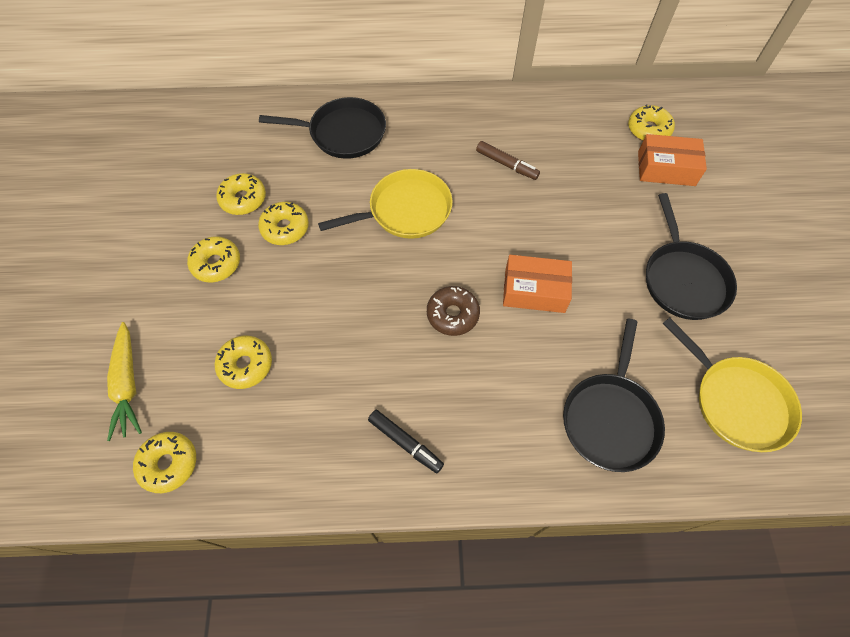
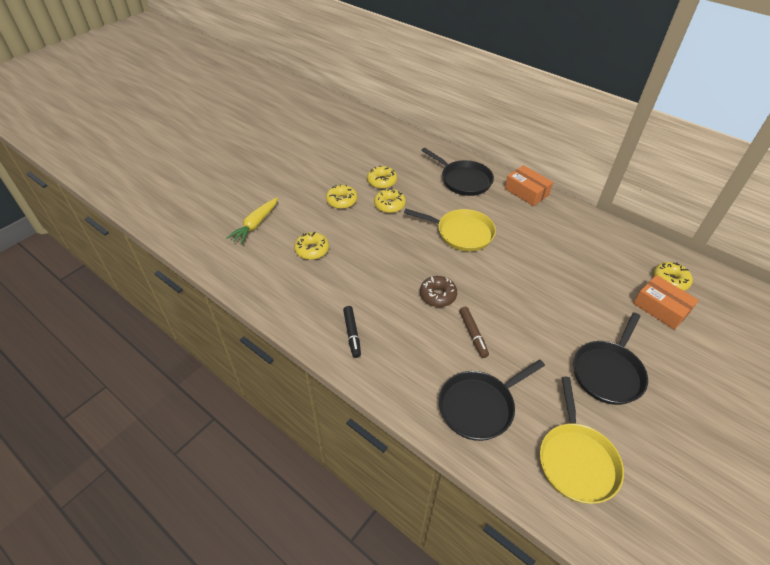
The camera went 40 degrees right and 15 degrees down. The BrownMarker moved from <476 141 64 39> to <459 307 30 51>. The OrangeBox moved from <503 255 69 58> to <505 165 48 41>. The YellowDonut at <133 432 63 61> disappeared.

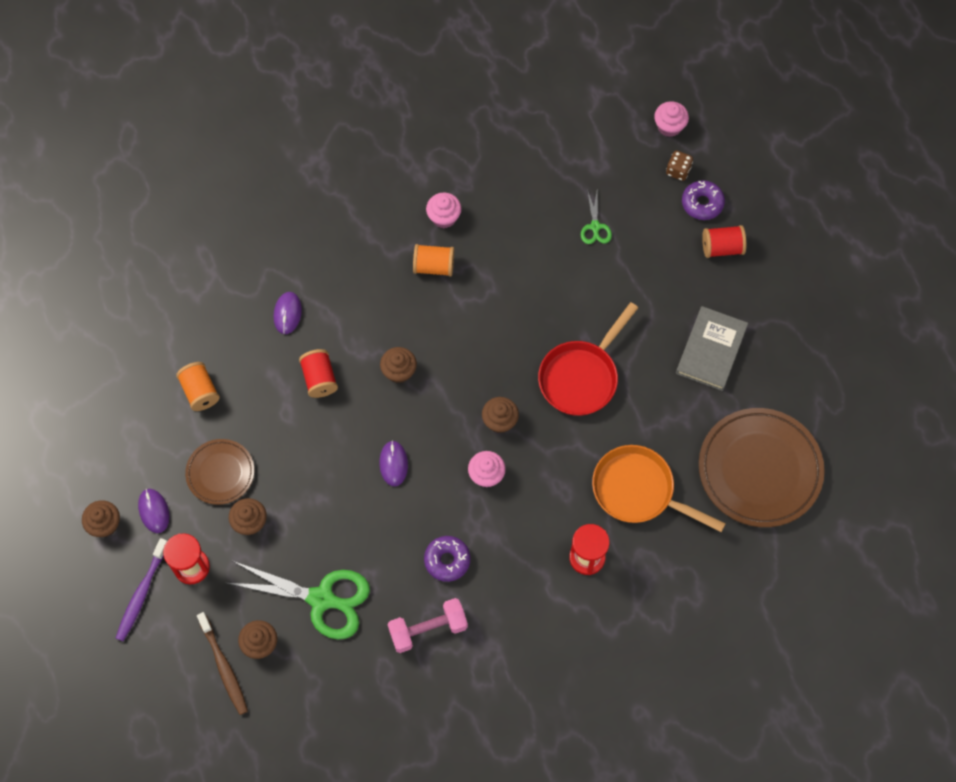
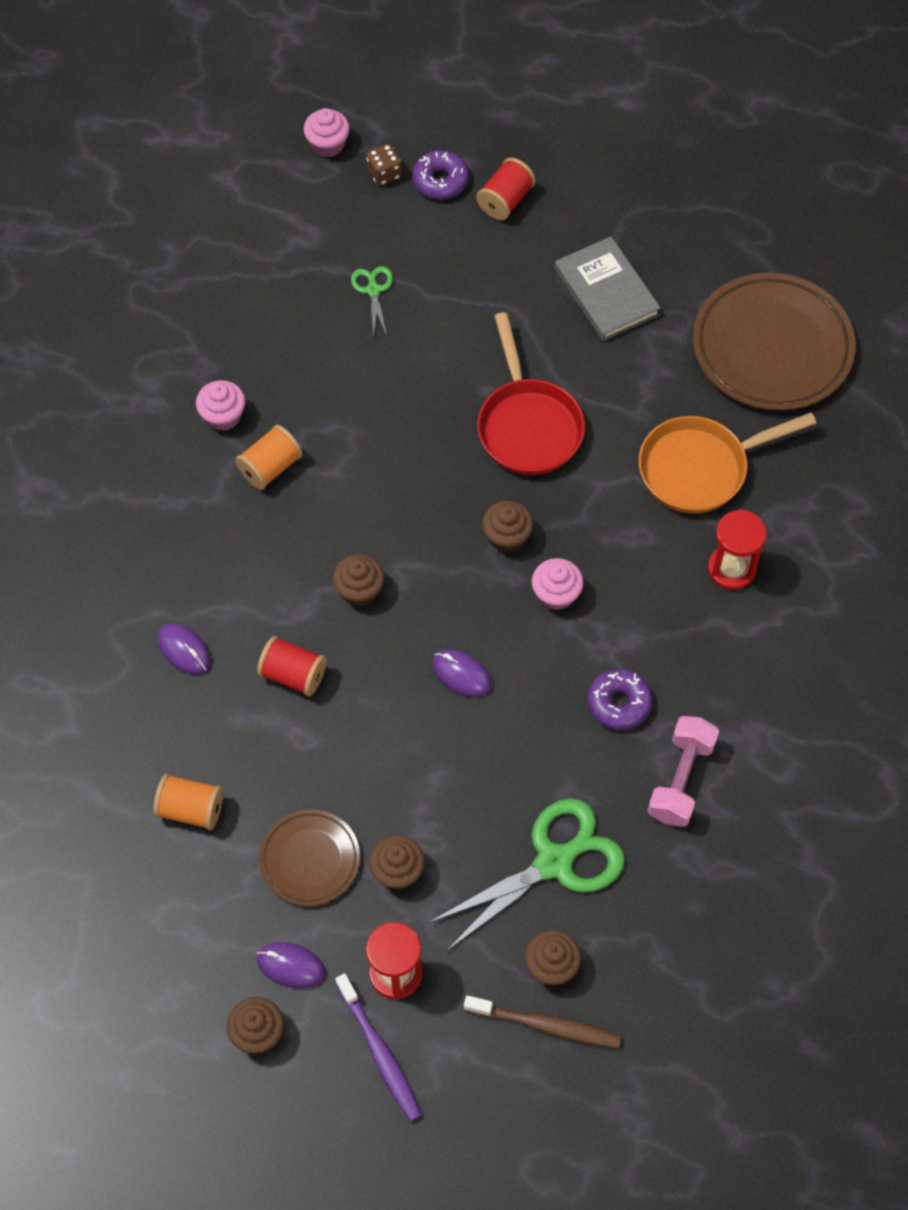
The camera went 50 degrees left and 5 degrees down. The GreenScissors at <581 189 31 55> turned 135 degrees counterclockwise.

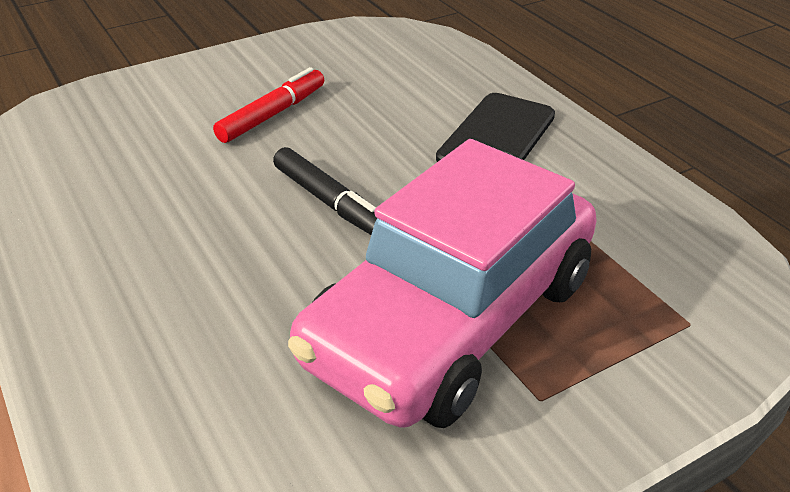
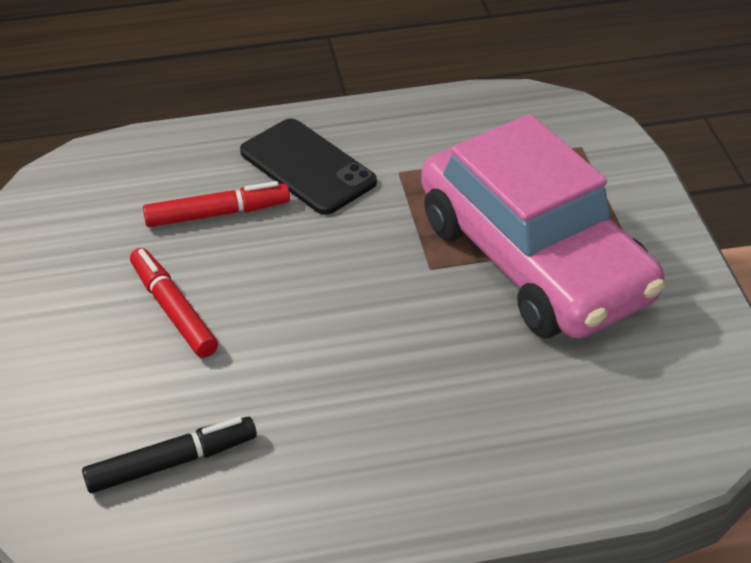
The camera went 70 degrees left and 5 degrees up. The BlackMarker moved from <273 147 104 88> to <82 417 175 76>. The RedMarker at <143 181 147 46> appeared.

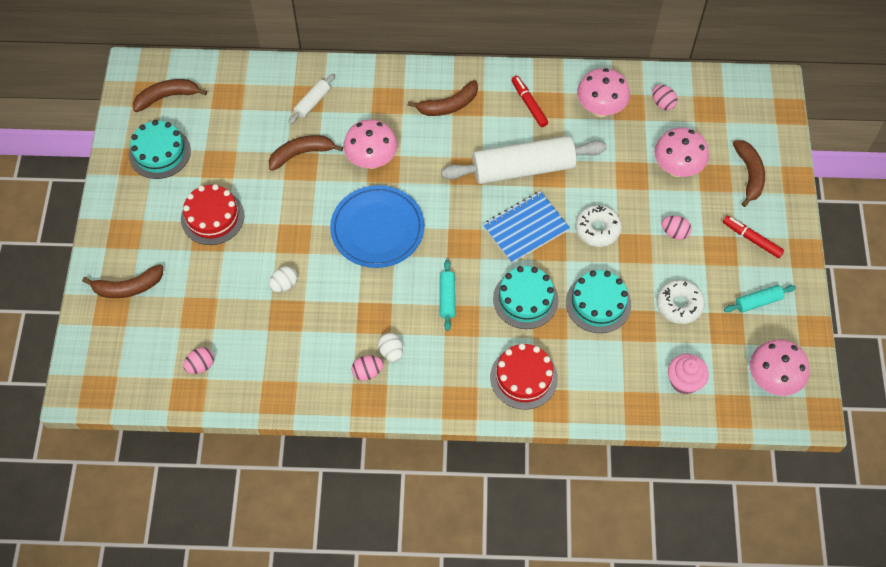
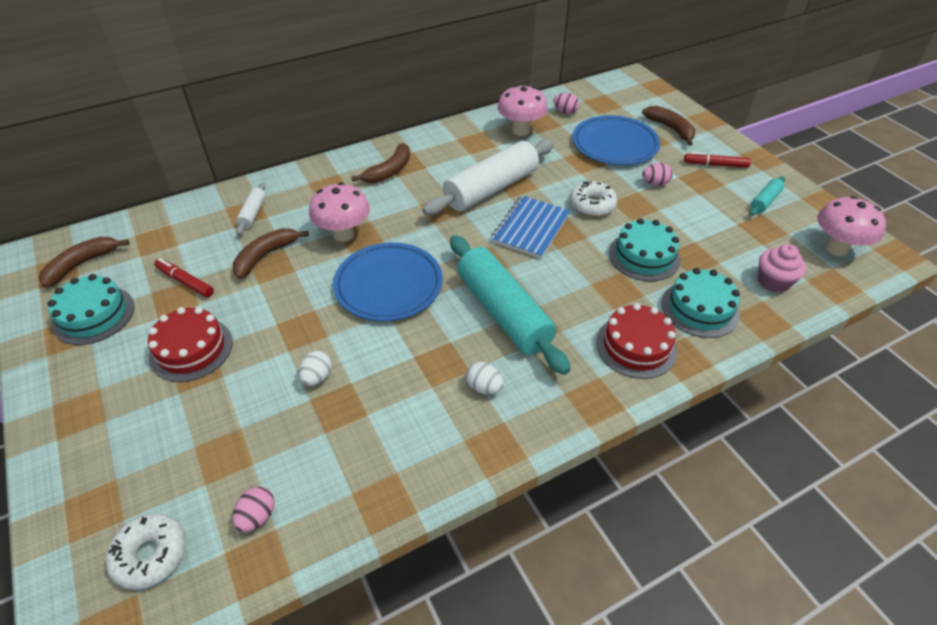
The camera went 30 degrees left and 15 degrees down. The WhiteDonut moved from <657 280 48 44> to <106 514 80 76>. The RedMarker moved from <511 76 37 51> to <154 258 60 39>. The TurquoiseRollingPin at <440 260 15 71> changed to 2.26 times the size. The PinkMushroom at <654 128 55 49> was replaced by the BluePlate at <572 115 88 50>. The TurquoiseCake moved from <493 266 66 63> to <662 268 78 70>. The BrownBanana at <82 264 81 34> disappeared. The PinkEgg at <352 355 31 26> disappeared.

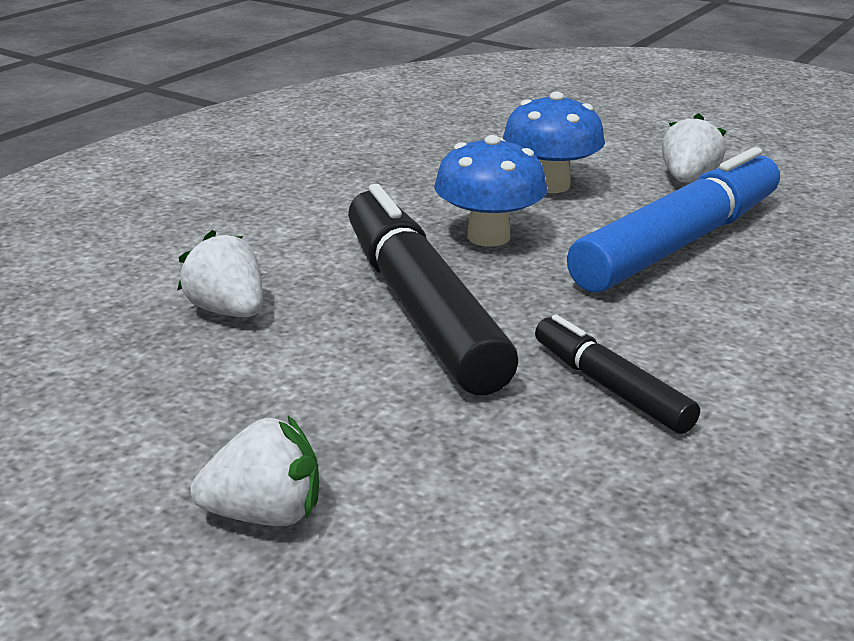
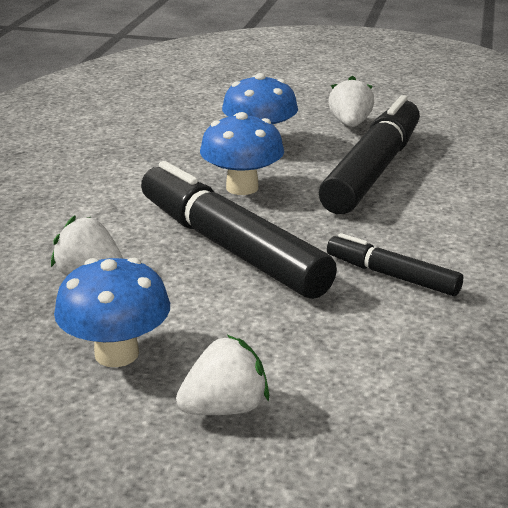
The camera went 20 degrees left and 0 degrees up. The BlueMushroom at <54 257 116 110> appeared. The BlueMarker at <567 147 213 146> became the BlackMarker at <319 95 101 119>.

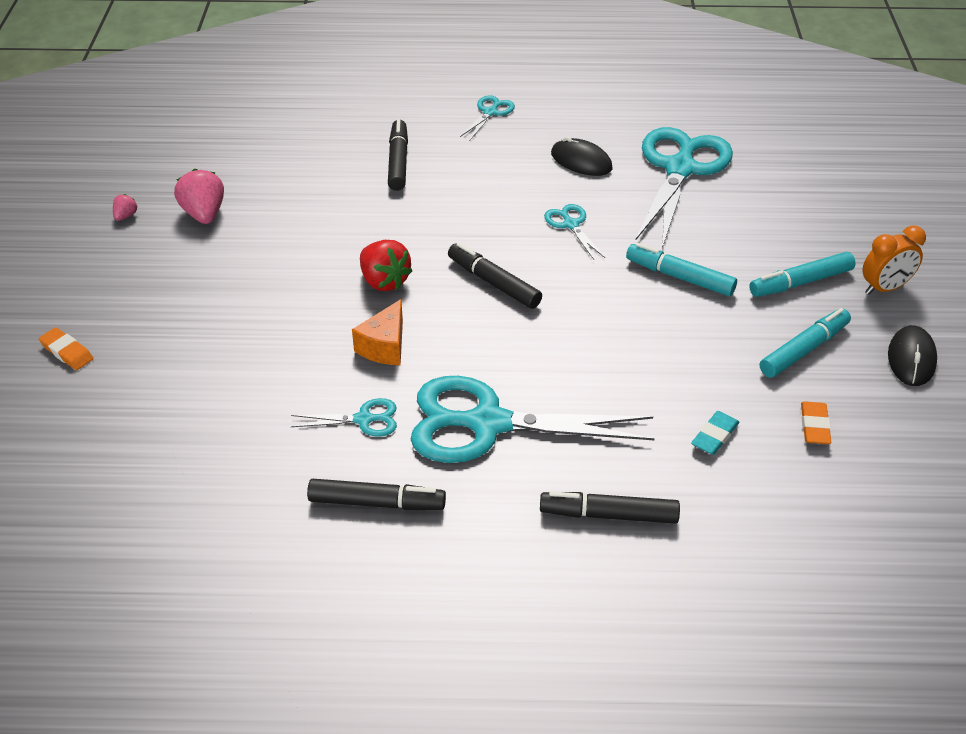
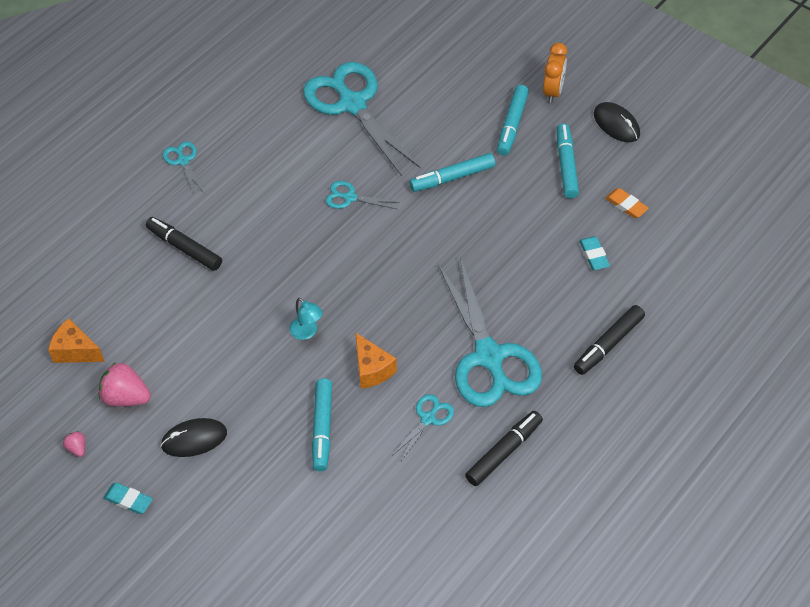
The camera went 50 degrees left and 10 degrees up. The OrangeCheese at <48 318 57 45> appeared. The TurquoiseEraser at <103 483 50 31> appeared. The BlackMouse moved from <551 136 62 40> to <161 418 66 39>. The RedStrawberry at <360 240 52 51> was replaced by the TurquoiseLamp at <289 298 34 42>. The TurquoiseMarker at <312 378 20 93> appeared. The TurquoiseScissors at <411 376 244 87> turned 60 degrees counterclockwise. The OrangeEraser at <39 327 54 43> disappeared. The BlackMarker at <448 243 94 66> disappeared.

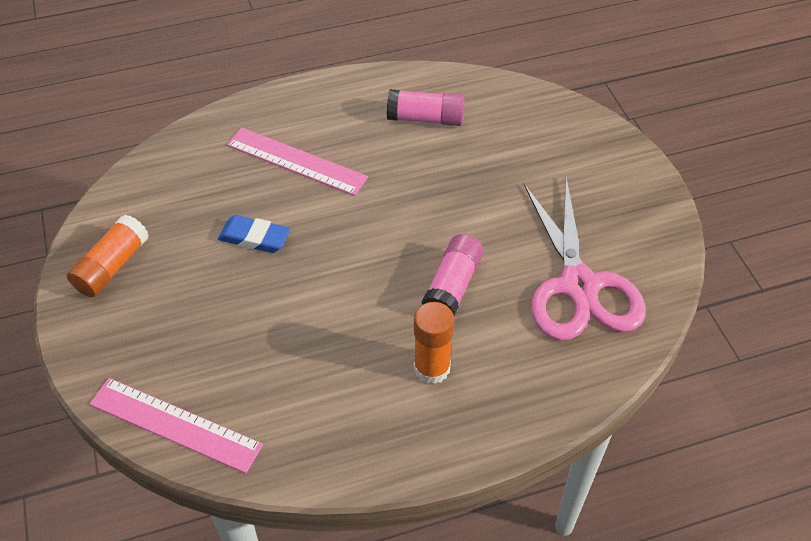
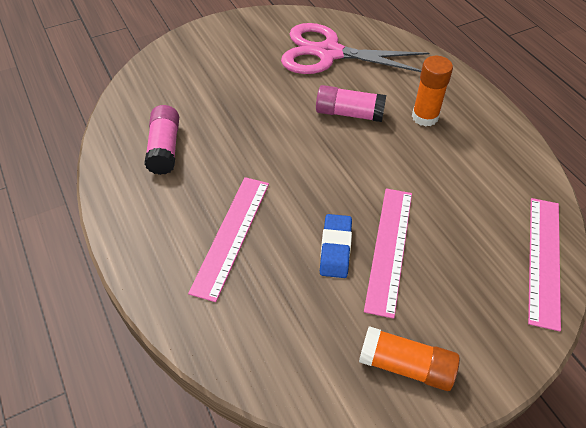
The camera went 100 degrees left and 0 degrees up. The PinkScissors at <524 178 122 163> turned 150 degrees counterclockwise. The PinkRuler at <364 188 48 131> appeared.

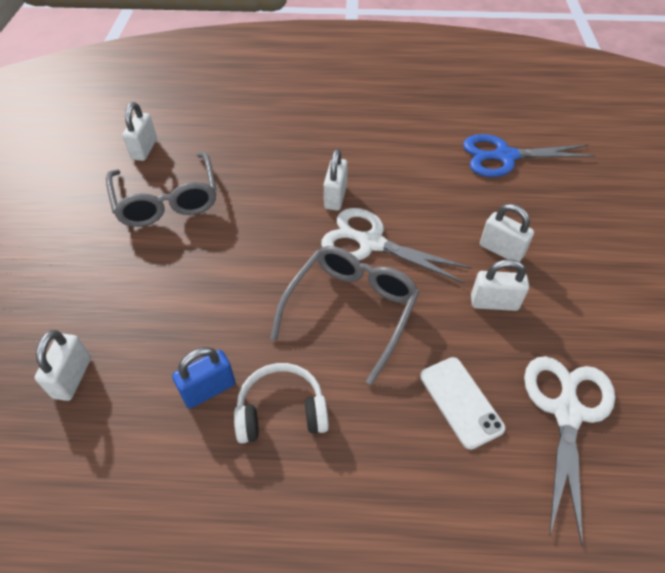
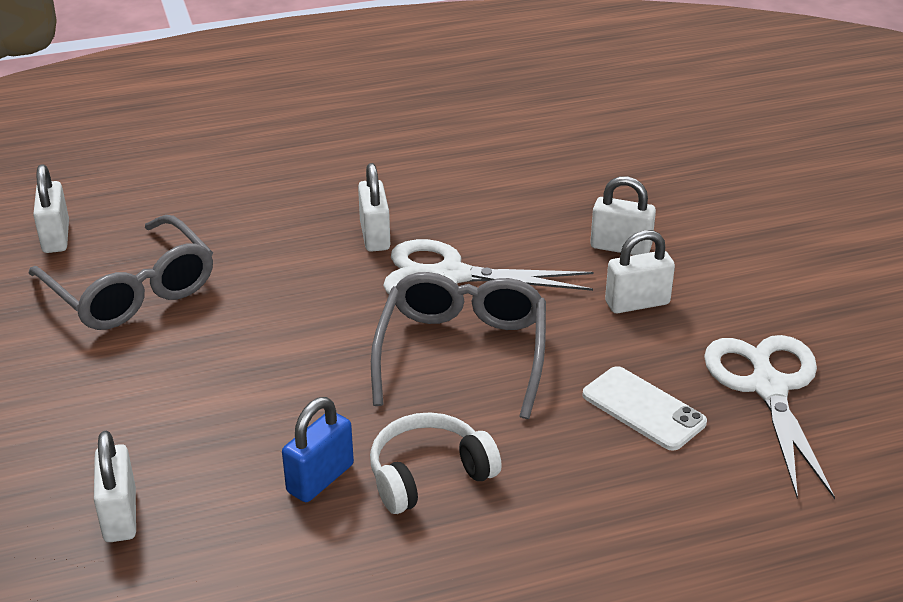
The camera went 20 degrees left and 15 degrees down. The BlueScissors at <463 134 132 43> disappeared.

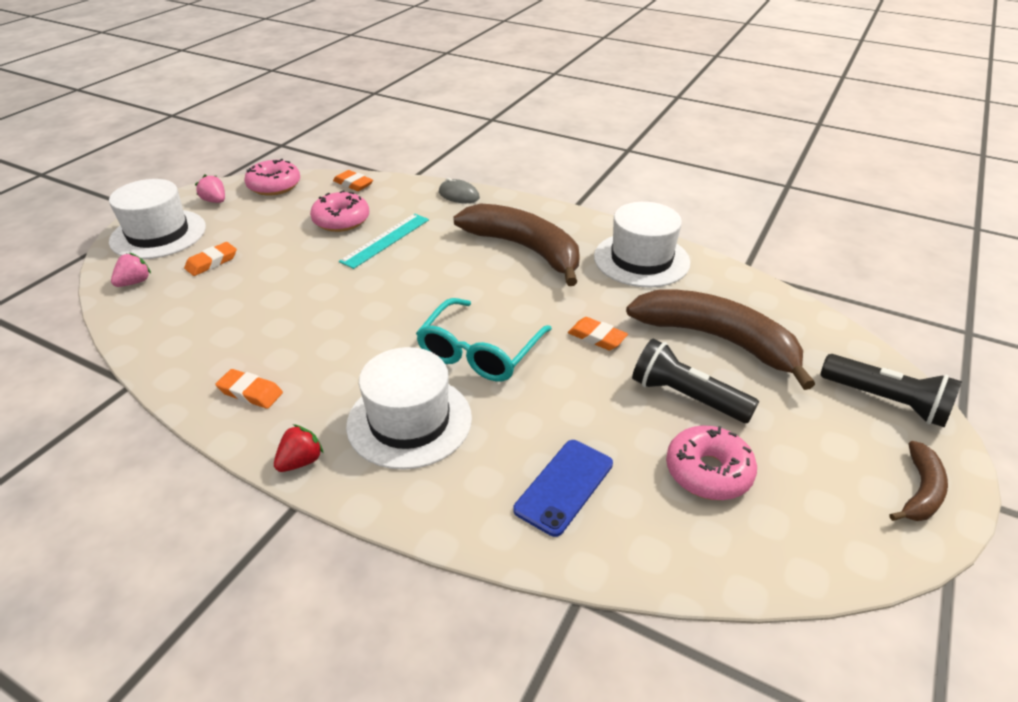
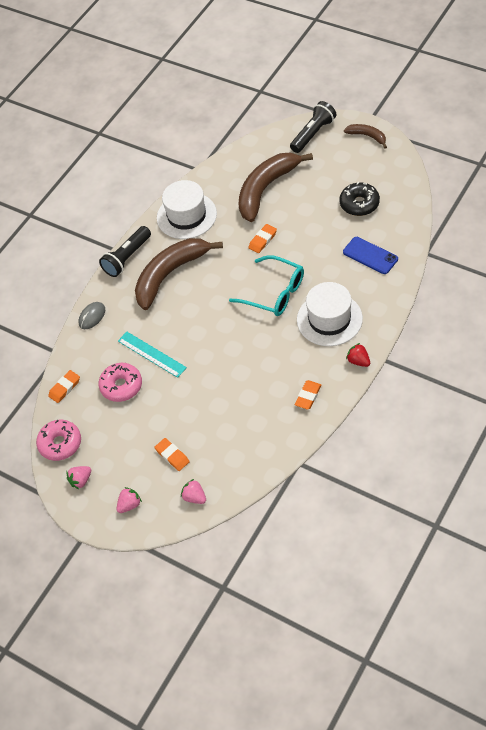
The camera went 80 degrees left and 15 degrees up. The BlackFlashlight moved from <632 339 127 84> to <99 226 52 51>. The WhiteHat at <109 179 97 80> was replaced by the PinkStrawberry at <116 487 26 26>. The PinkDonut at <666 426 91 74> became the BlackDonut at <339 182 41 34>.

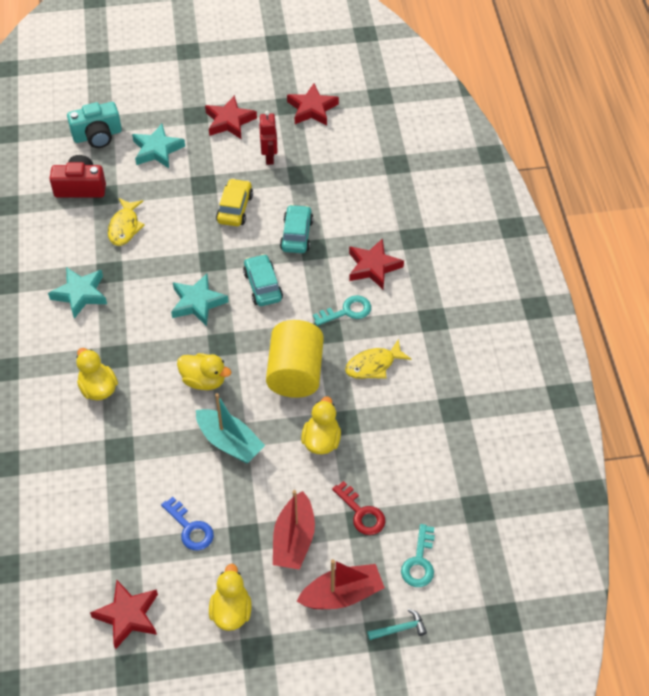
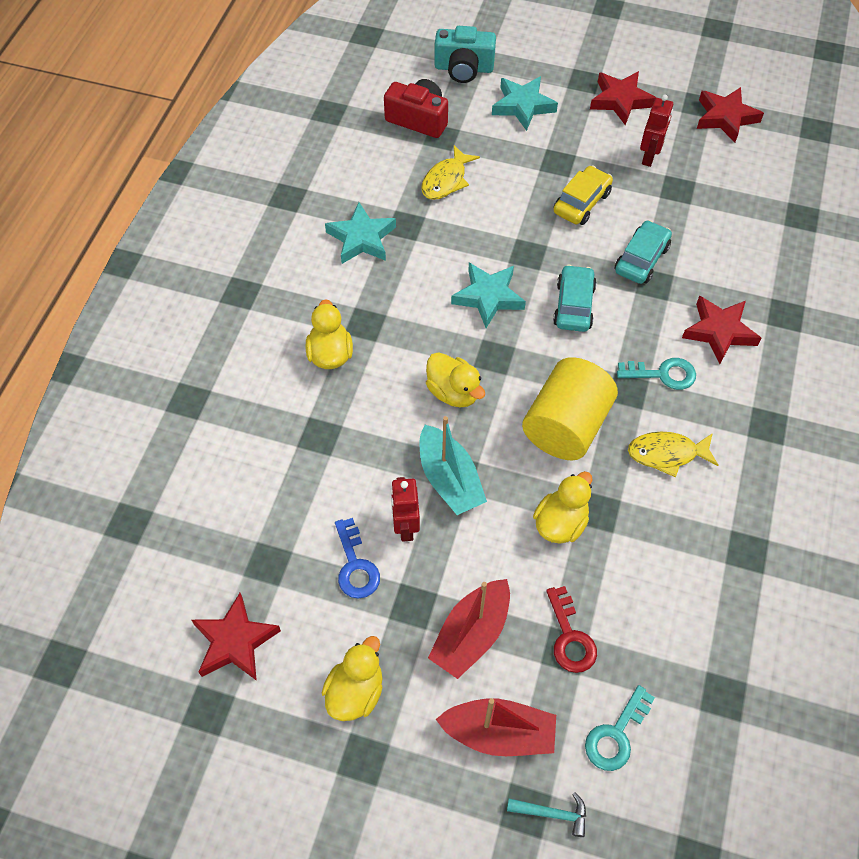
The camera went 25 degrees right and 5 degrees up. The RedRobot at <391 477 29 65> appeared.

